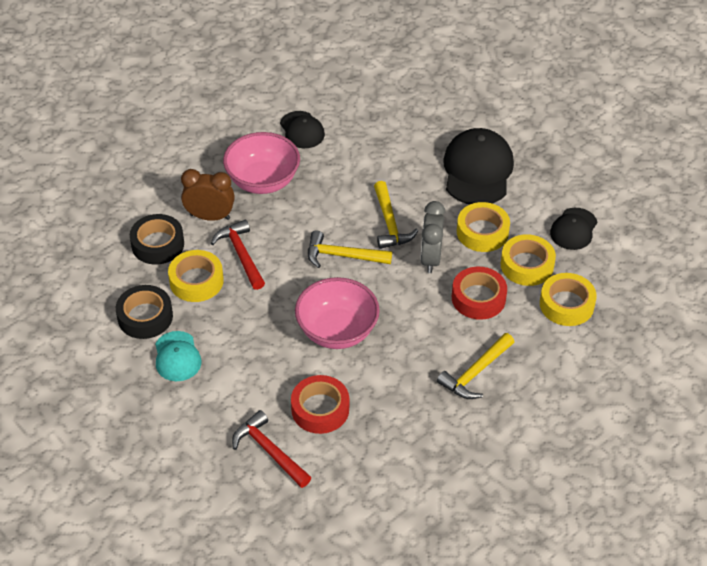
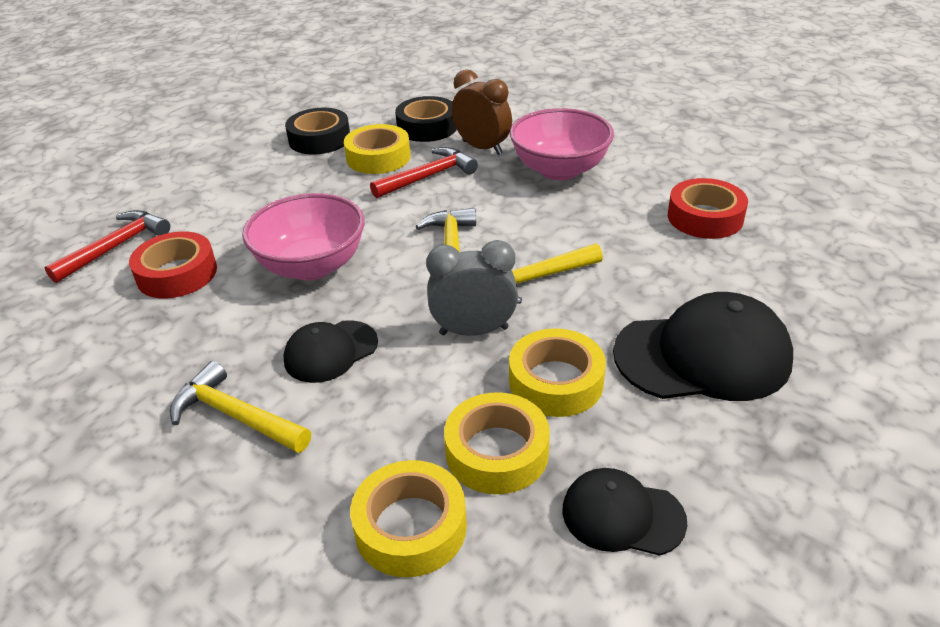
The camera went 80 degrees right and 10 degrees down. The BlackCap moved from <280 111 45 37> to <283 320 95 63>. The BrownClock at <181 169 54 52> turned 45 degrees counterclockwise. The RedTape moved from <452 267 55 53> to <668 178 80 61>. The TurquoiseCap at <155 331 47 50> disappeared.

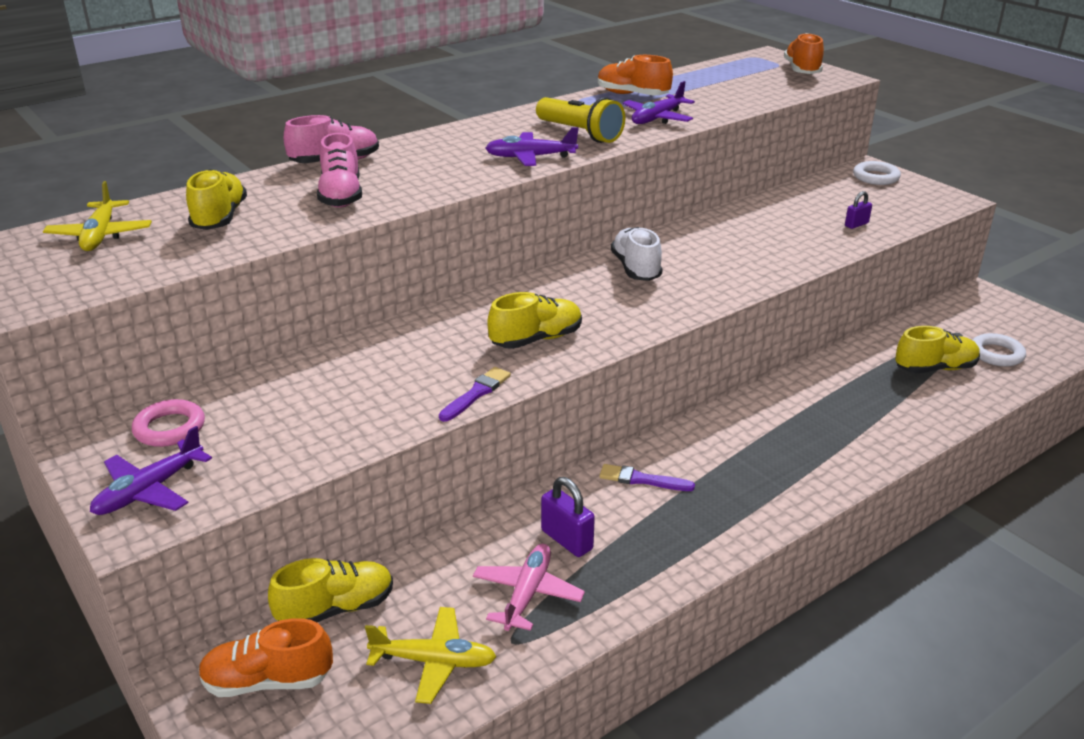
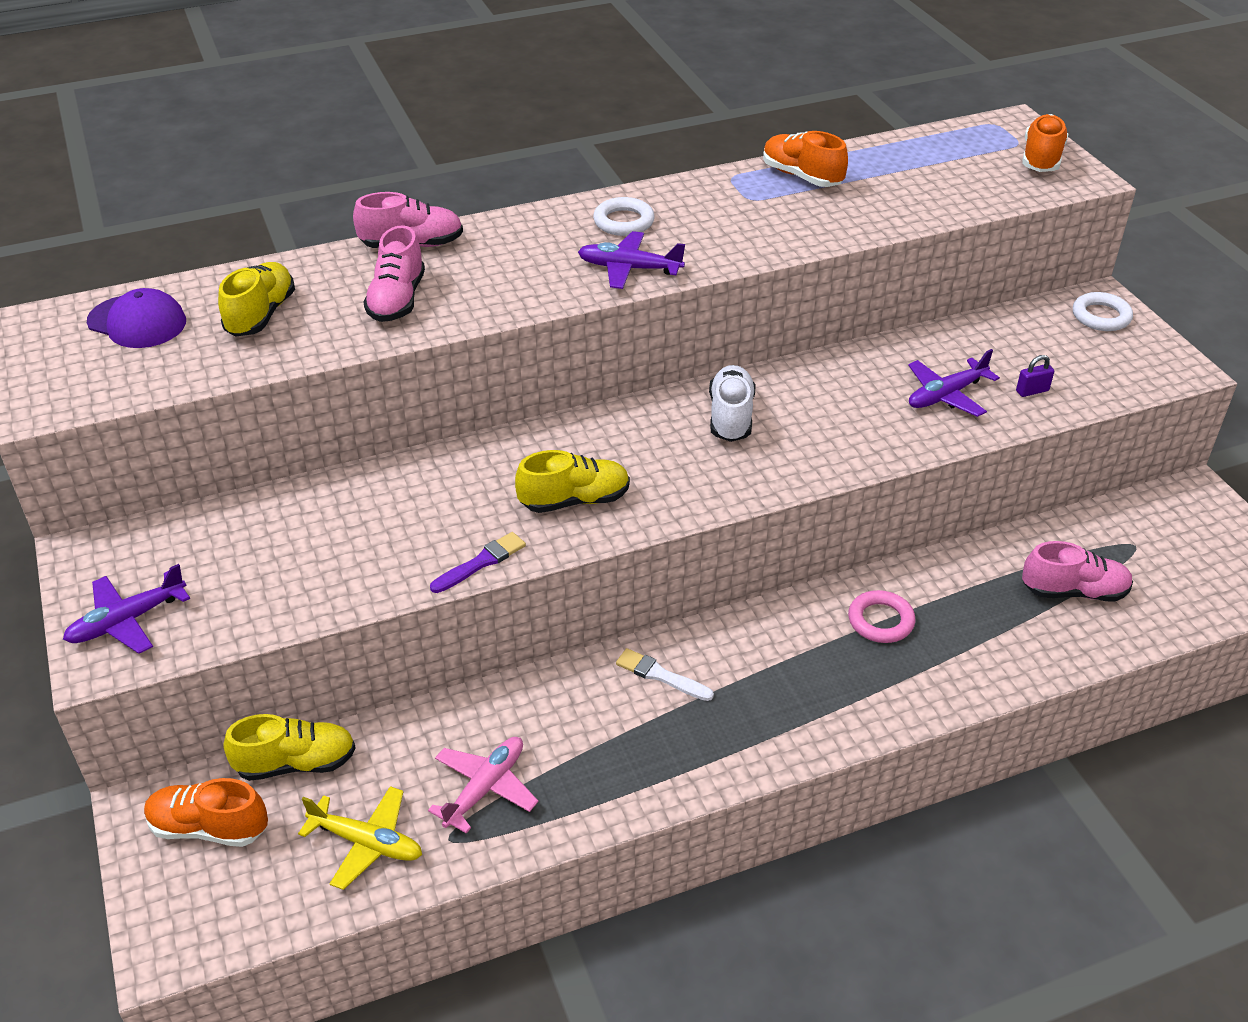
The camera went 15 degrees right and 10 degrees up. The YellowPlane at <43 181 109 70> was replaced by the PurpleCap at <87 288 99 60>. The WhiteRing moved from <972 333 54 33> to <593 197 62 39>. The PurpleBrush at <599 464 96 27> became the WhiteBrush at <616 648 98 53>. The PinkRing moved from <132 399 73 48> to <848 590 67 53>. The PurplePlane moved from <623 81 72 43> to <908 349 92 68>. The YellowShoe at <895 326 85 47> became the PinkShoe at <1022 541 111 61>. The YellowFlashlight at <536 97 89 46> disappeared. The PurplePadlock at <541 477 54 80> disappeared.

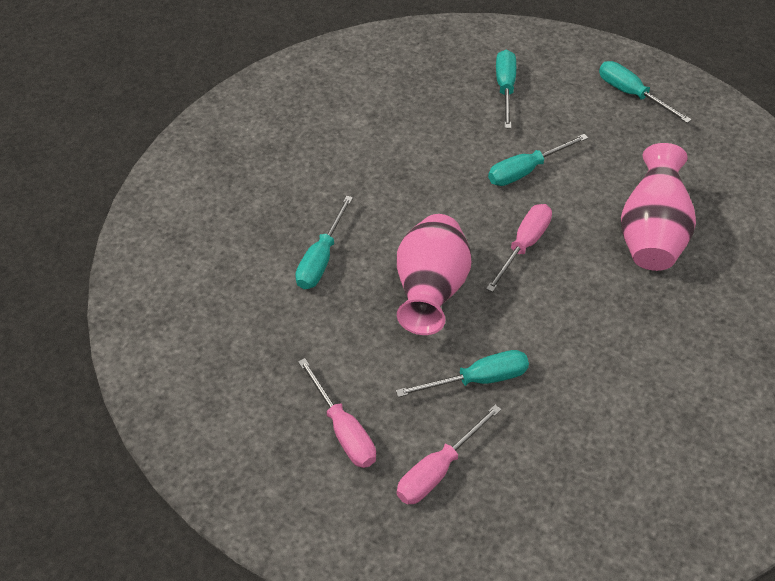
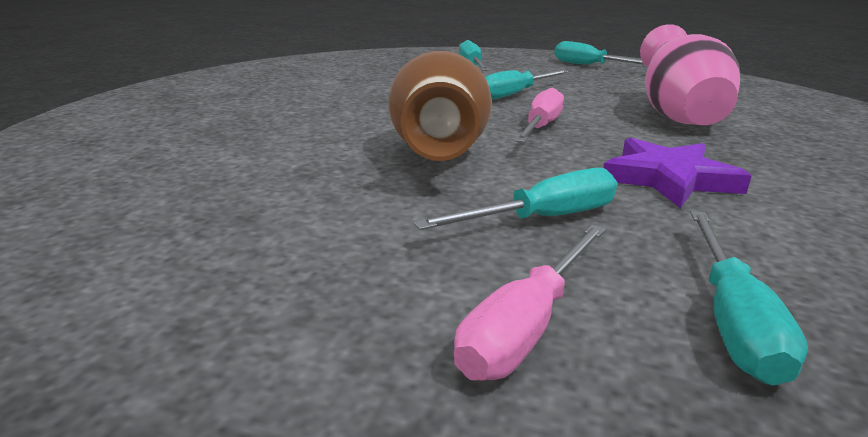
The camera went 10 degrees left and 25 degrees down. The PinkVase at <397 214 74 121> became the BrownVase at <388 51 104 110>. The PurpleStar at <603 137 149 71> appeared. The TurquoiseScrewdriver moved from <295 196 58 93> to <690 211 118 174>. The PinkScrewdriver at <298 358 78 110> disappeared.

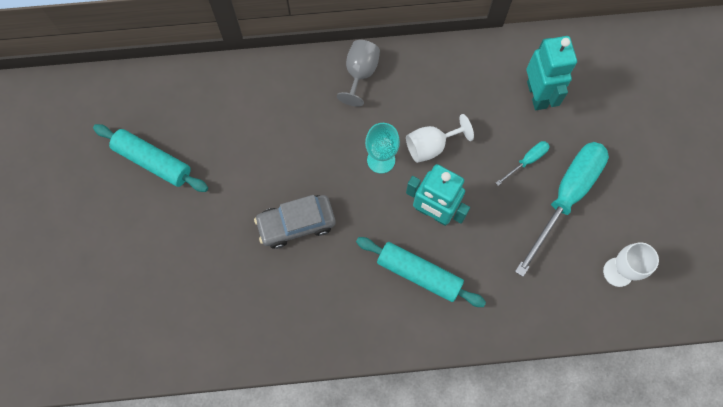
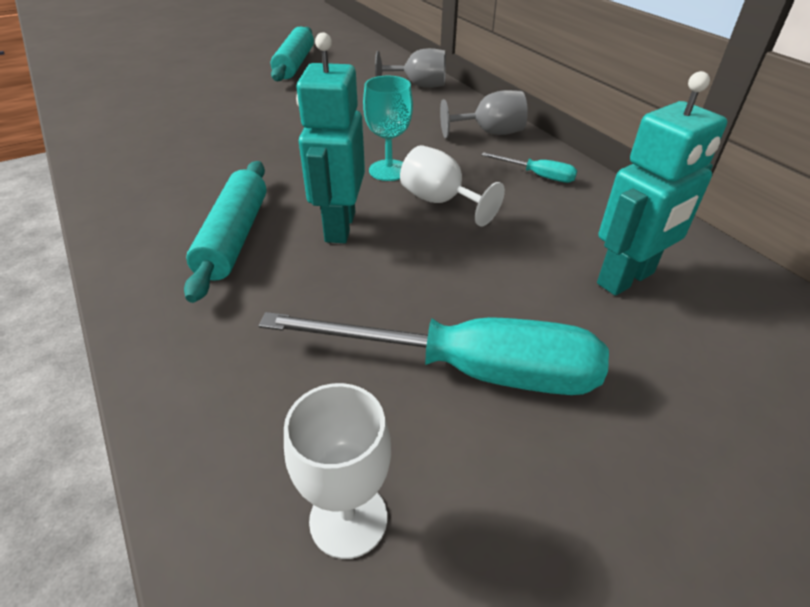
The camera went 65 degrees right and 30 degrees down. The GreyGoblet at <375 48 71 40> appeared. The TurquoiseScrewdriver moved from <496 141 54 45> to <481 152 96 31>. The GreyCar at <254 195 81 54> disappeared.

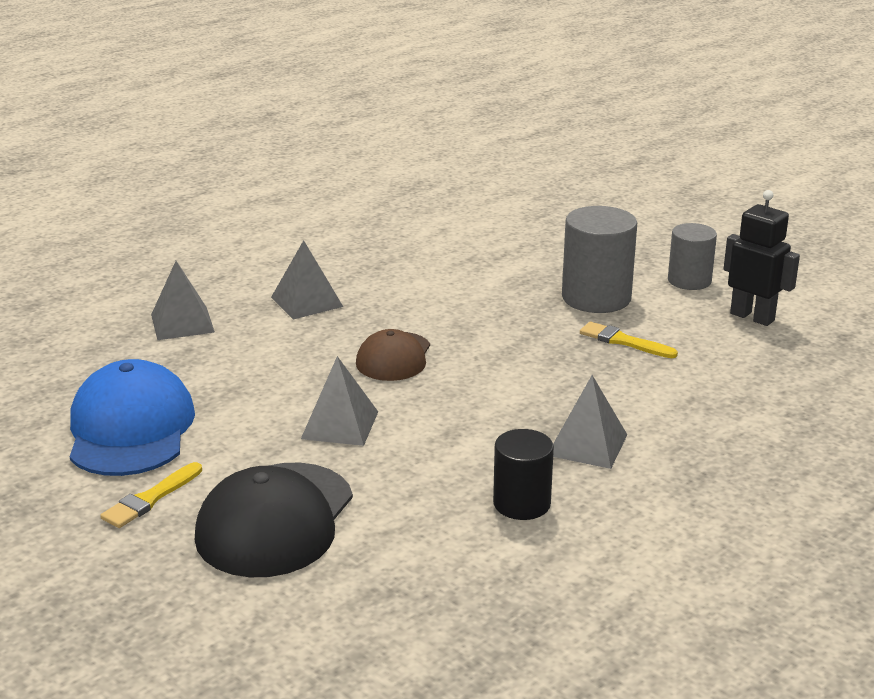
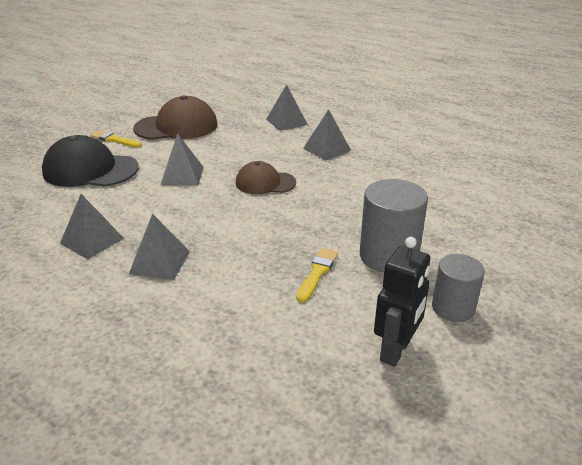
The camera went 80 degrees right and 5 degrees up. The BlackCylinder at <493 429 61 91> was replaced by the GreyPyramid at <60 194 64 65>. The BlueCap at <70 359 125 117> became the BrownCap at <133 95 85 45>.

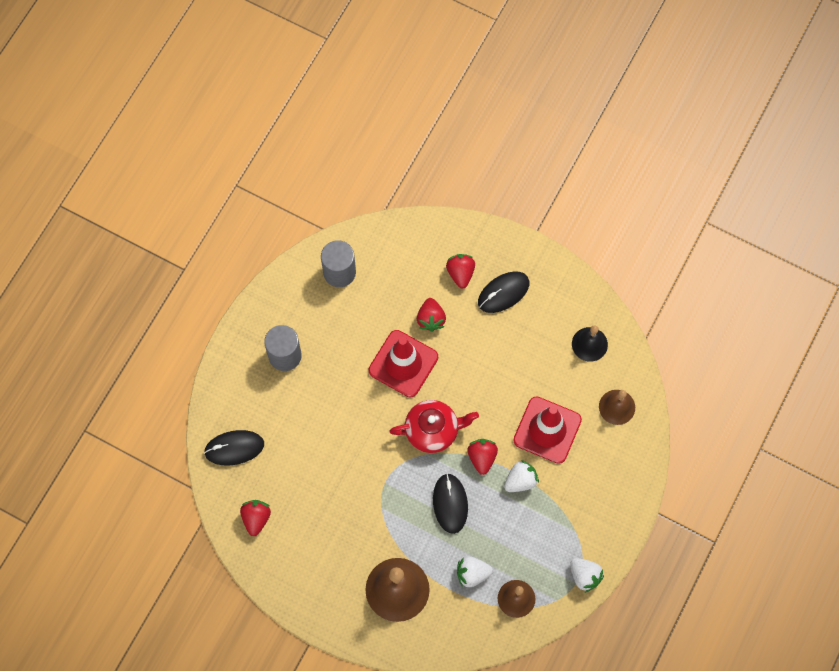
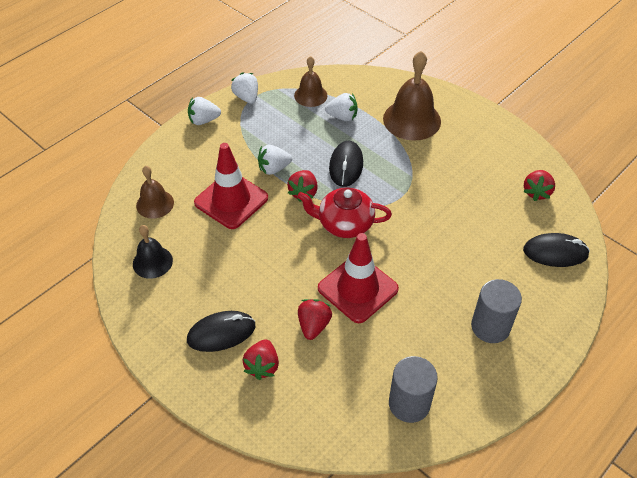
The camera went 165 degrees left and 20 degrees down. The WhiteStrawberry at <188 97 33 28> appeared.

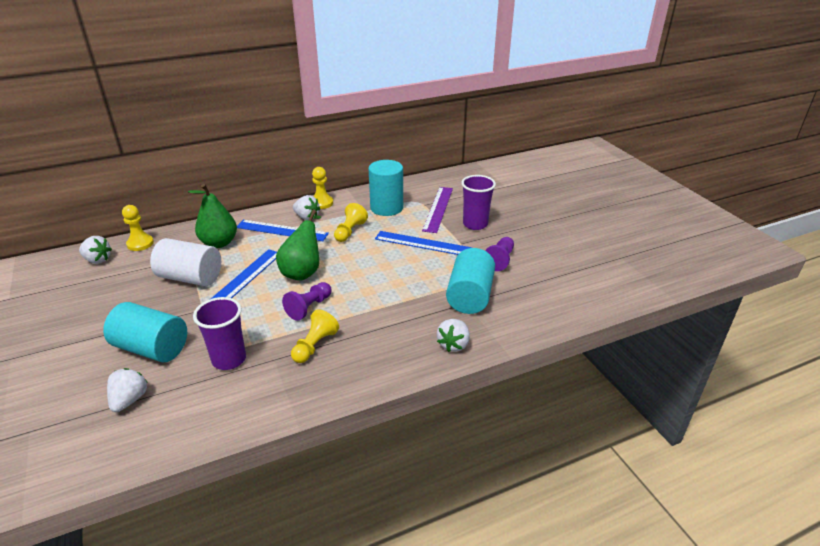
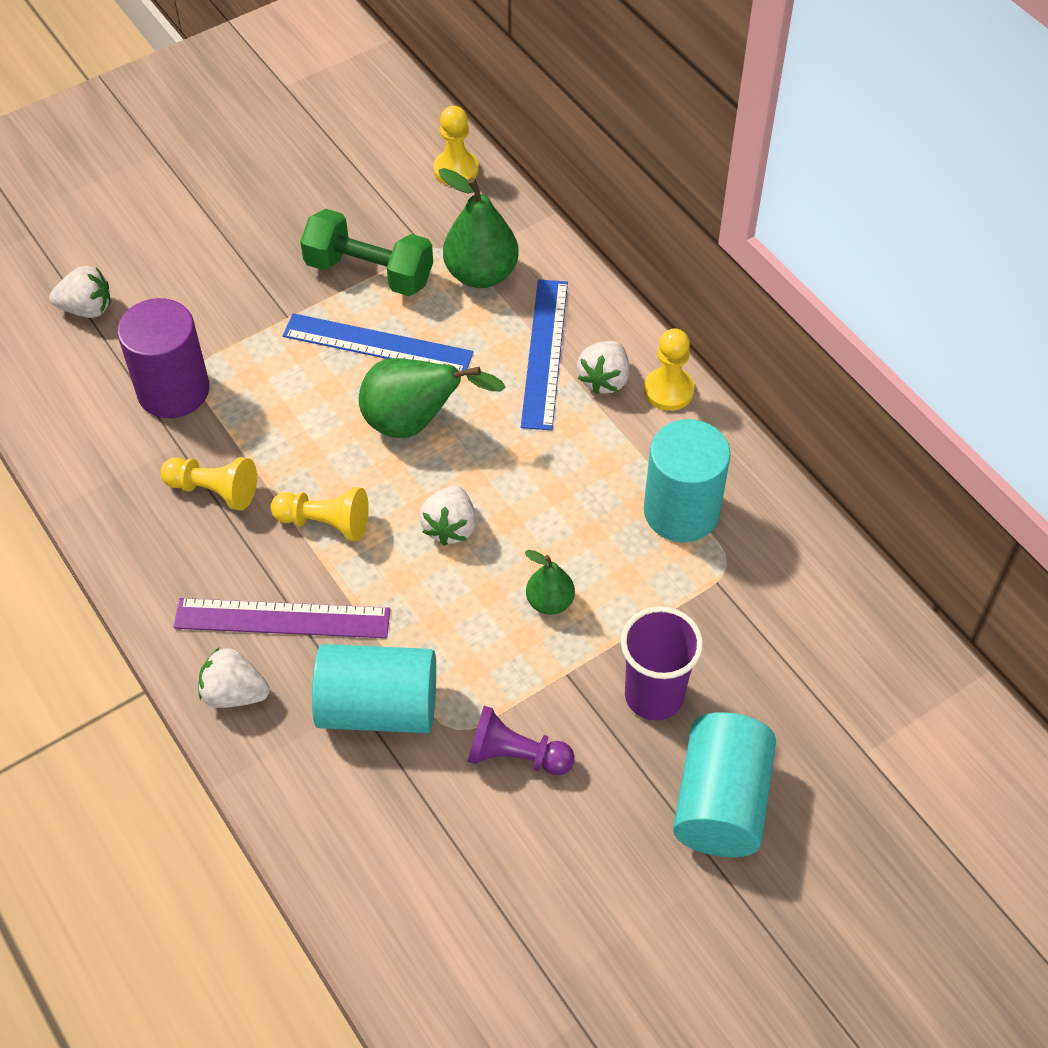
The camera went 80 degrees right and 20 degrees up. The PurpleCup at <193 297 53 73> was replaced by the PurpleCylinder at <117 298 93 120>. The PurpleRuler moved from <422 187 31 46> to <174 598 216 40>. The YellowPawn moved from <334 203 34 39> to <270 487 99 54>. The WhiteCylinder at <150 238 71 48> was replaced by the GreenDumbbell at <300 209 133 87>. The WhiteStrawberry moved from <79 236 33 28> to <419 485 57 61>. The BlueRuler at <375 231 97 24> was replaced by the GreenPear at <525 550 50 65>. The TurquoiseCylinder moved from <103 302 84 60> to <673 712 103 145>. The PurplePawn at <282 282 50 39> disappeared.

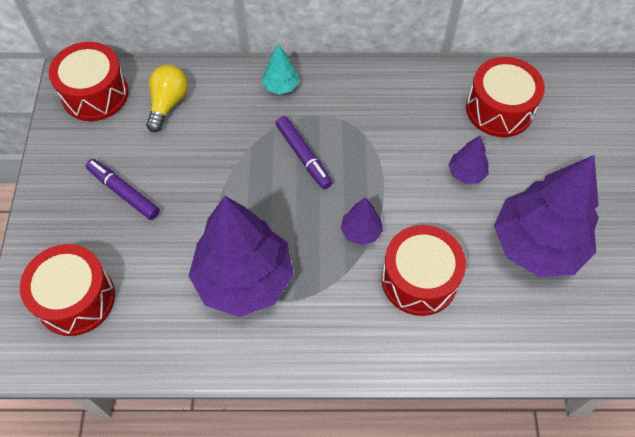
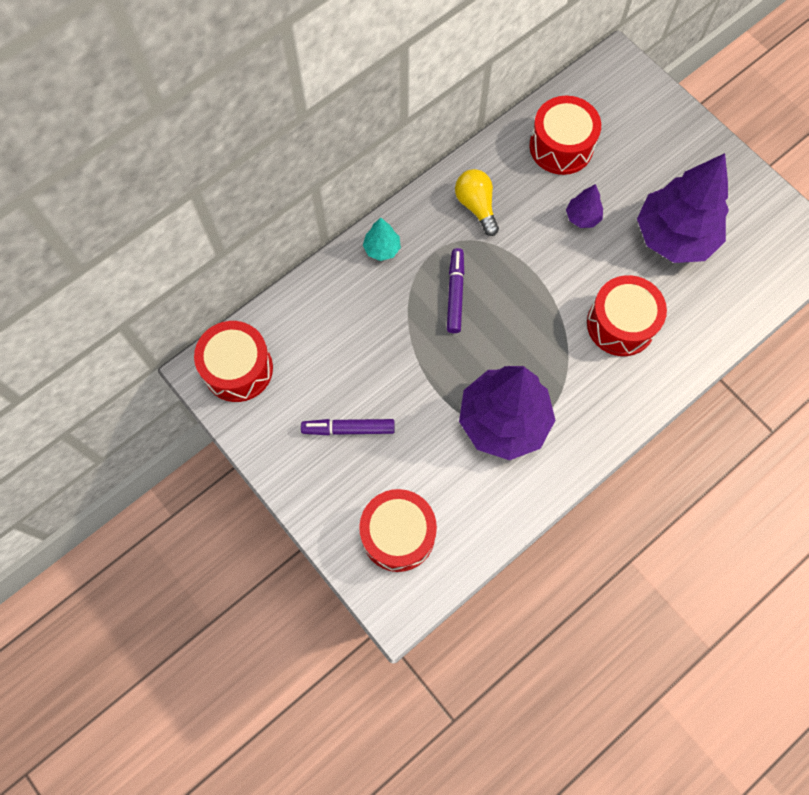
The camera went 40 degrees left and 10 degrees up. The PurpleMarker at <276 116 56 73> turned 105 degrees counterclockwise. The YellowLightBulb moved from <146 65 42 67> to <455 169 44 67>. The PurpleTree at <341 197 42 48> disappeared.

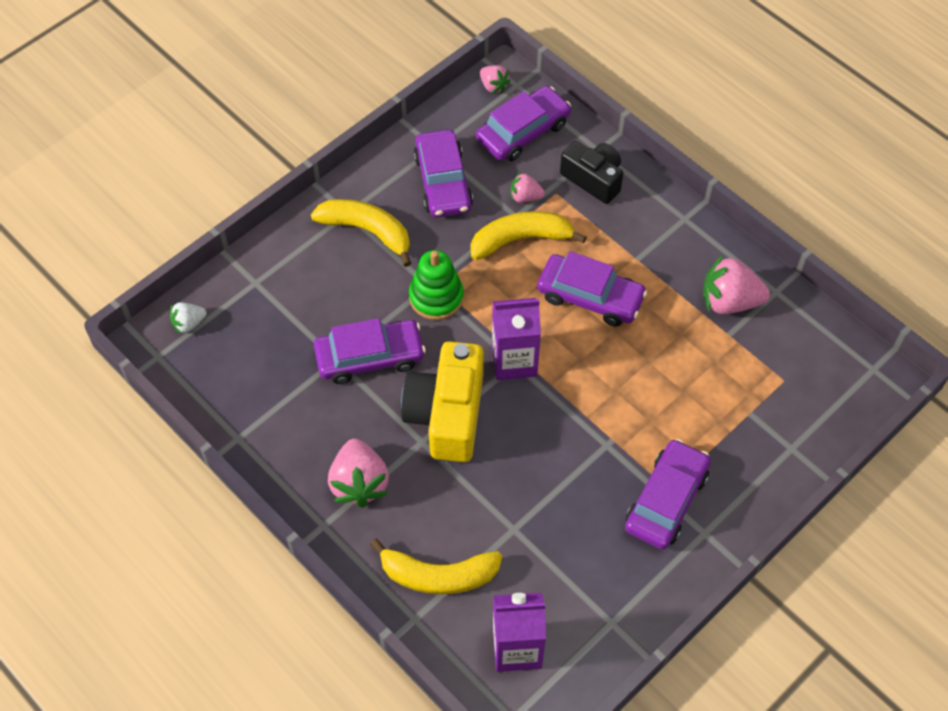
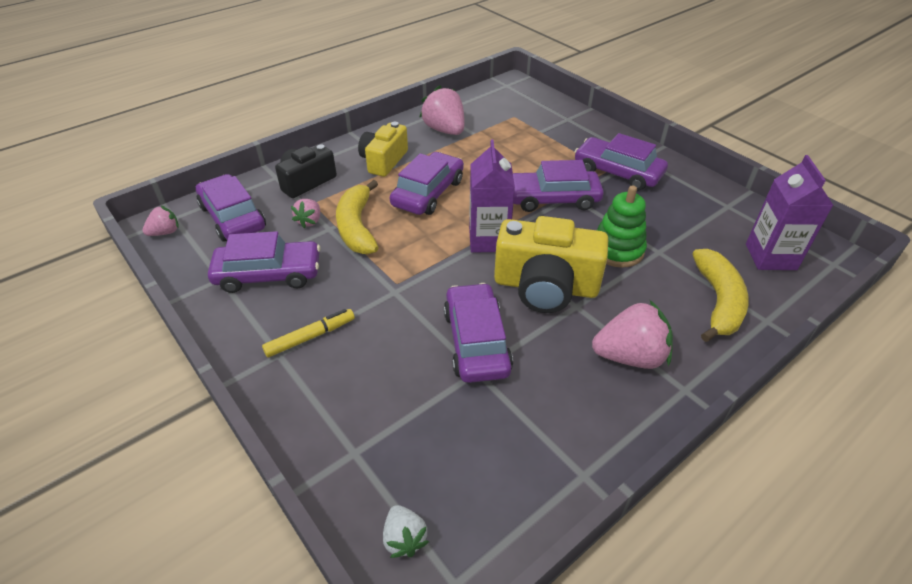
The camera went 85 degrees left and 15 degrees down. The YellowBanana at <311 199 100 68> was replaced by the YellowMarker at <262 309 93 48>. The YellowCamera at <358 122 50 55> appeared. The PinkStrawberry at <703 255 67 59> turned 135 degrees clockwise. The PurpleCar at <513 160 91 52> appeared. The GreenStackingToy moved from <409 250 55 70> to <597 185 50 83>.

